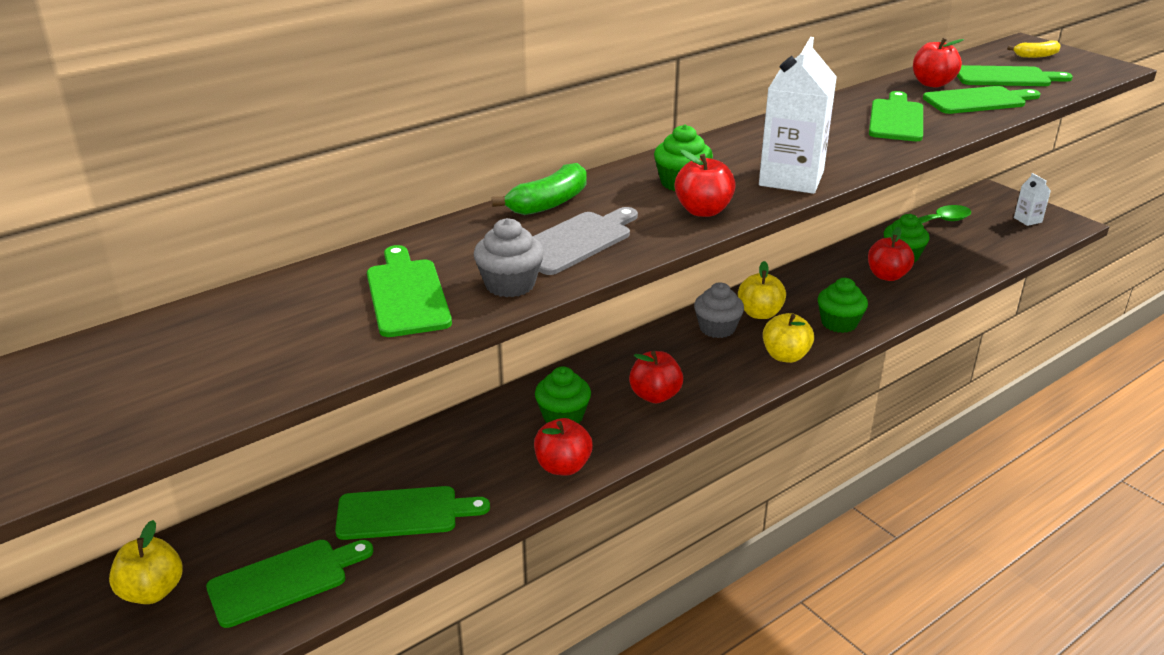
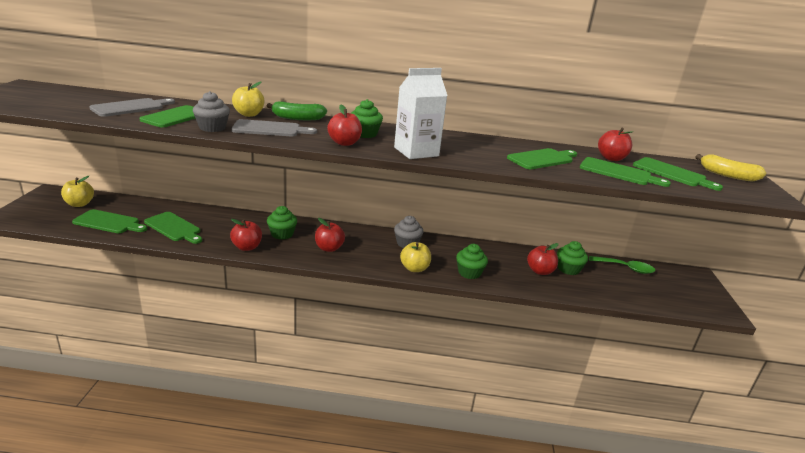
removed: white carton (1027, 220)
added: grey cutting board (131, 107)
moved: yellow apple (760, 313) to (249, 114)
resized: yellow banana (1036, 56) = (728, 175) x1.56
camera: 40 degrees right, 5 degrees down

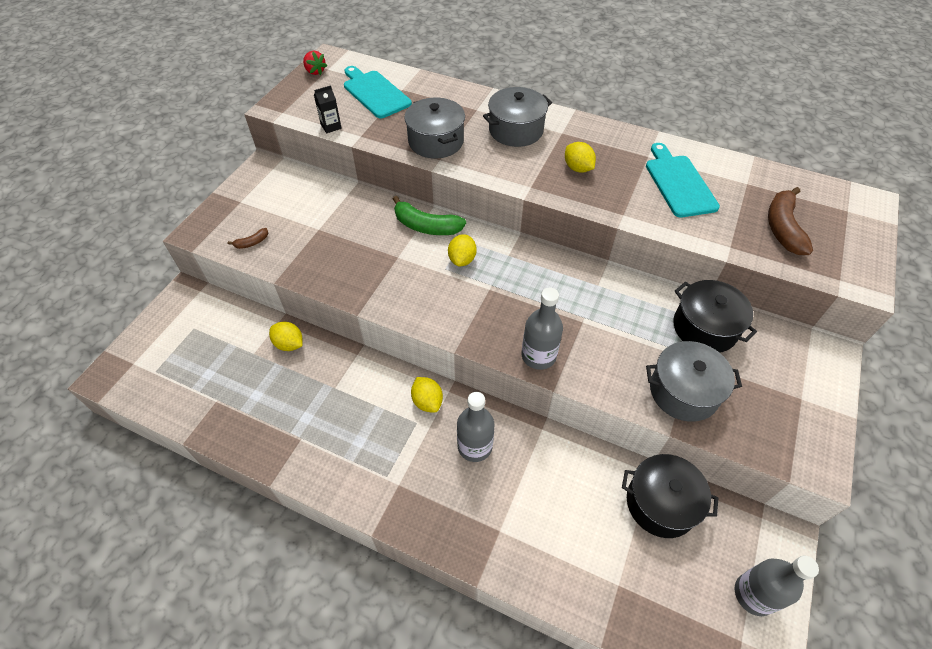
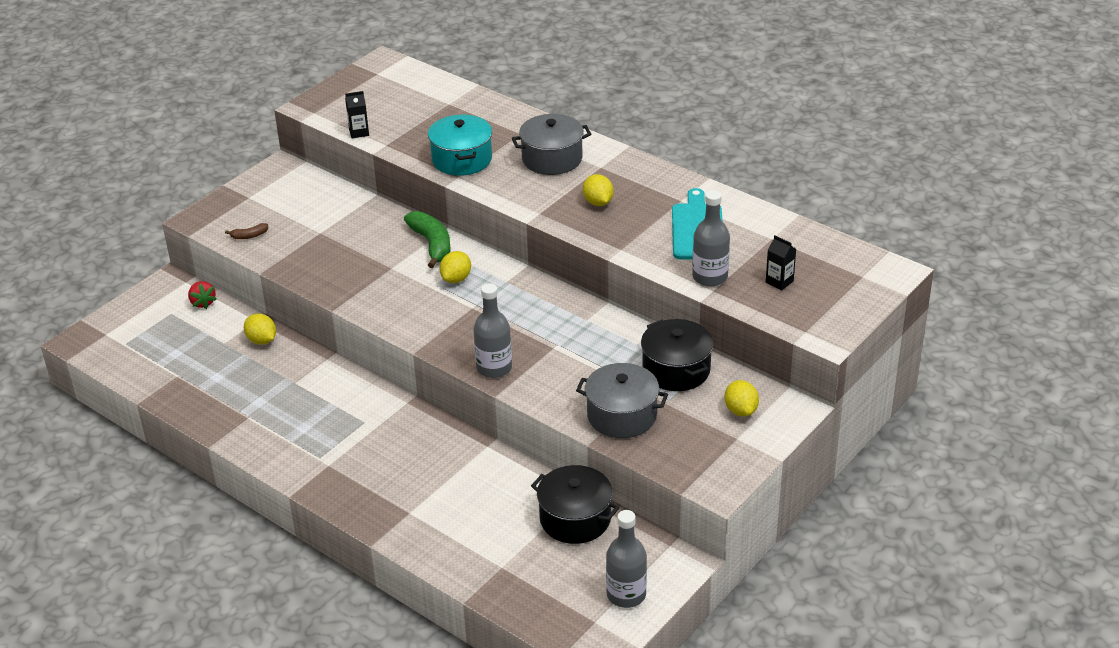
removed: turquoise cutting board (375, 93)
moved: red strawberry (315, 71) to (203, 303); yellow lemon (427, 401) to (740, 410); grey bottle (475, 446) to (710, 277)
replaced: brown banana (782, 228) to black carton (779, 282)
recoloured: grey pot (436, 141) to turquoise pot (462, 159)
turned: green banana (426, 226) = (432, 244) 150 degrees counterclockwise
camera: 15 degrees right, 15 degrees down

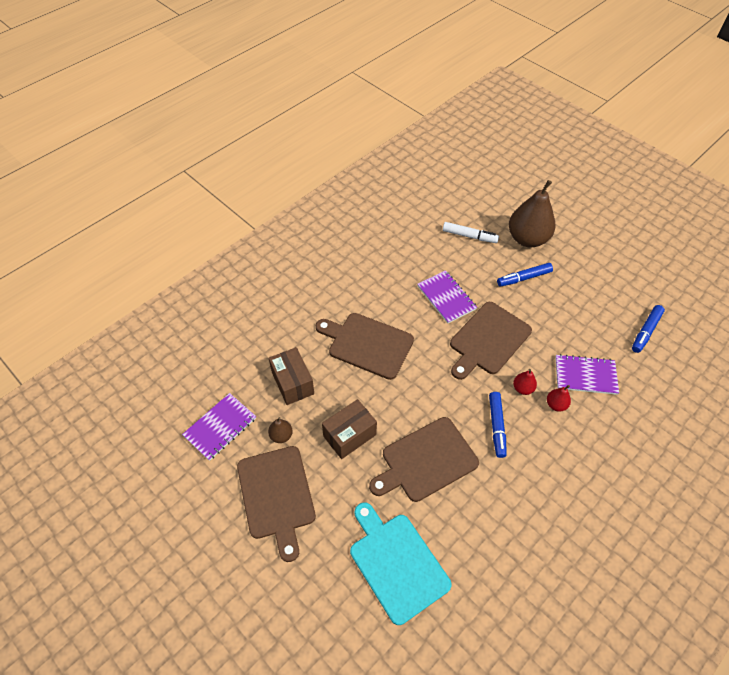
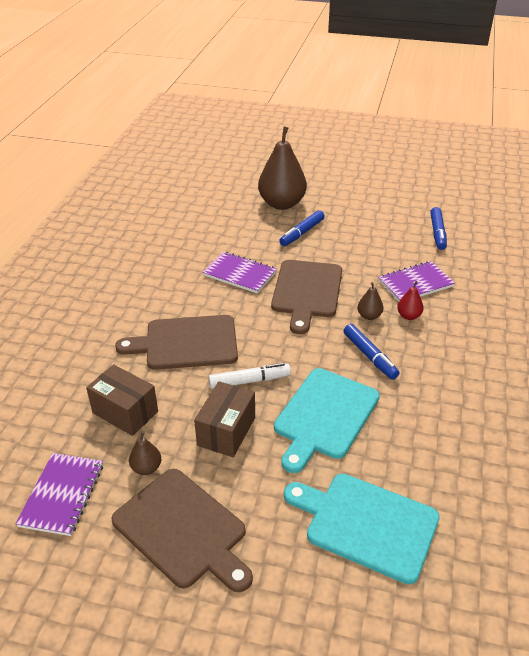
moved: white marker (469, 236) to (249, 381)
recoloured: brown cutting board (426, 461) to turquoise cutting board (325, 416); red pear (522, 388) to brown pear (369, 316)
camera: 30 degrees left, 15 degrees down

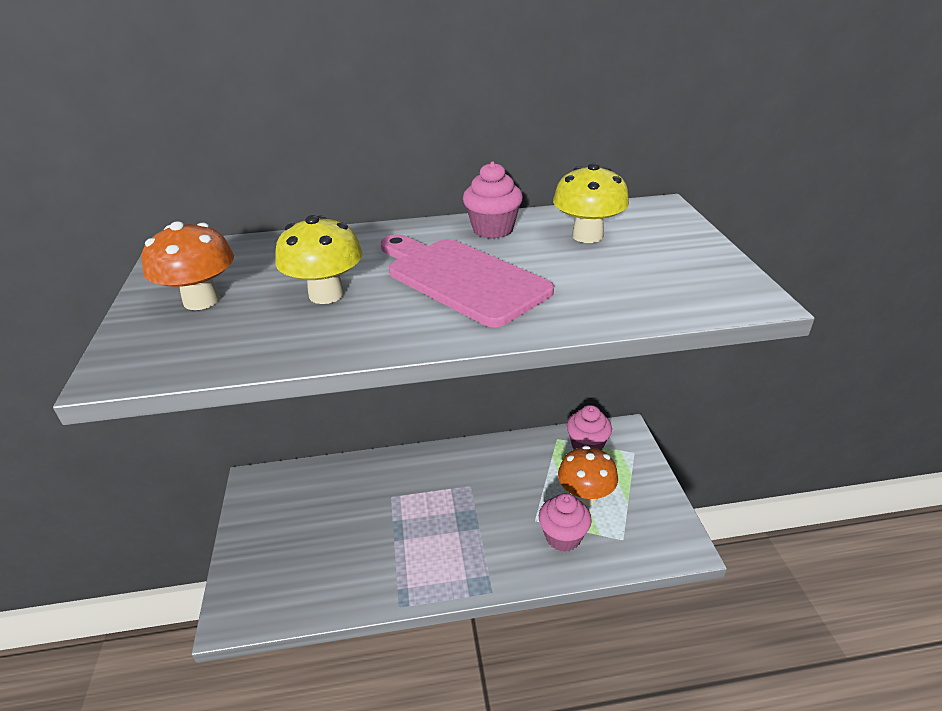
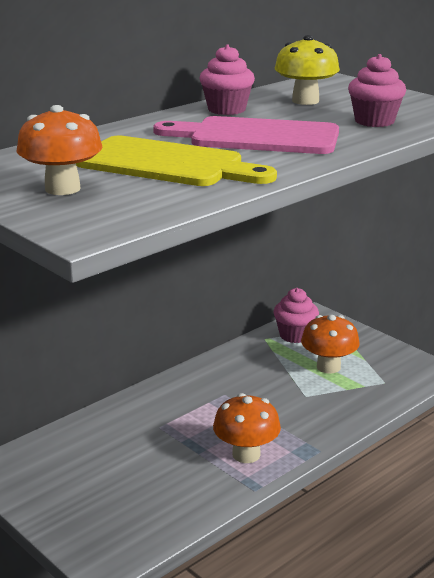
added: orange mushroom (246, 454)
moved: pink cupcake (563, 537) to (374, 121)
replaced: yellow mushroom (326, 294) to yellow cutting board (167, 164)
camera: 35 degrees left, 10 degrees down

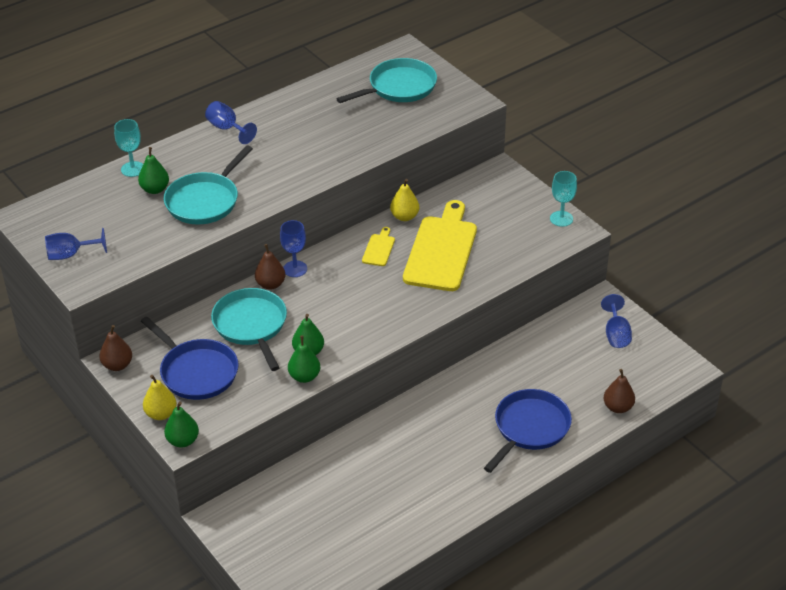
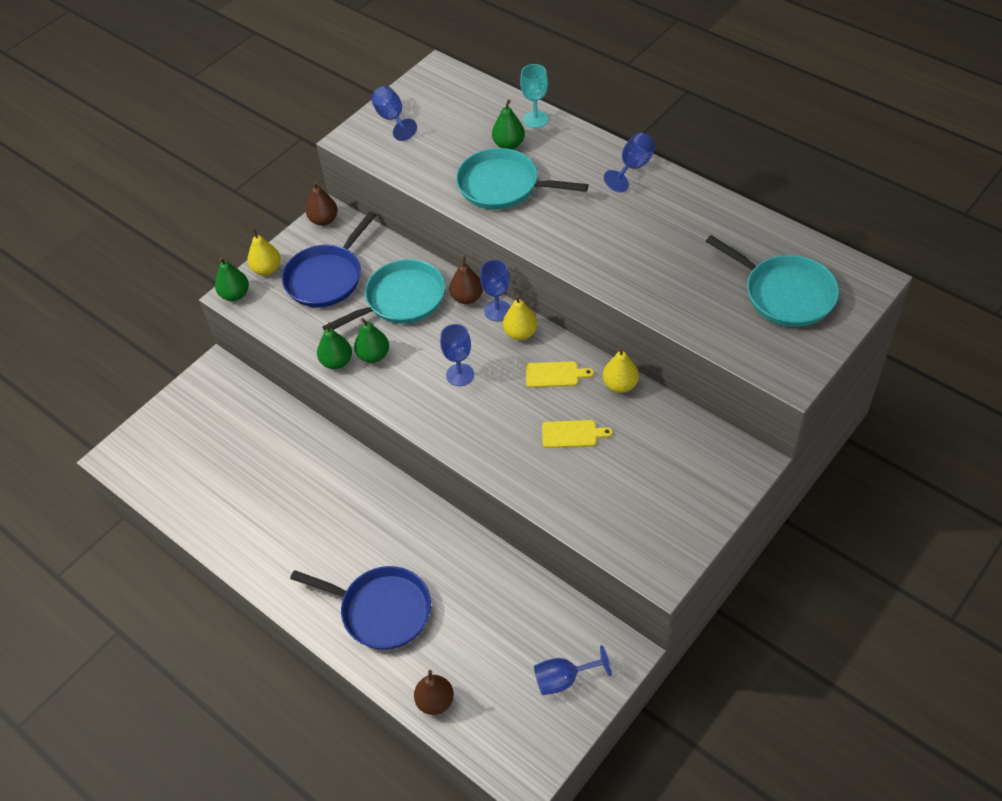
removed: turquoise goblet (561, 219)
added: blue goblet (460, 375); yellow pear (520, 333)
resized: yellow cutting board (441, 250) = (572, 434) x0.43
camera: 80 degrees right, 10 degrees up

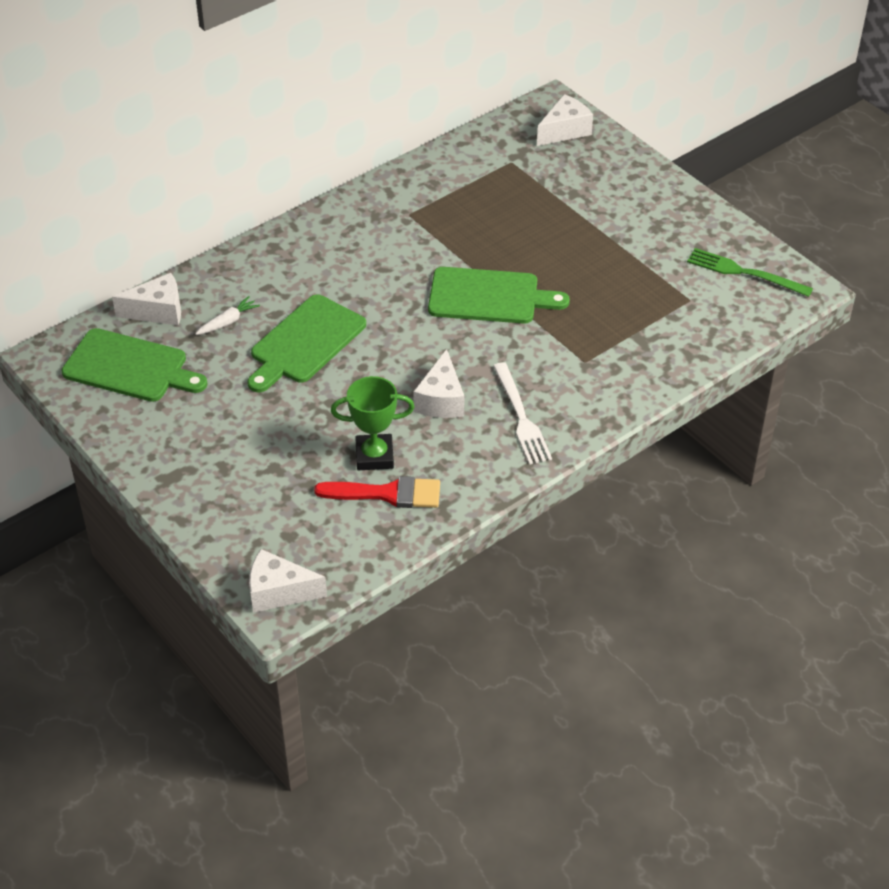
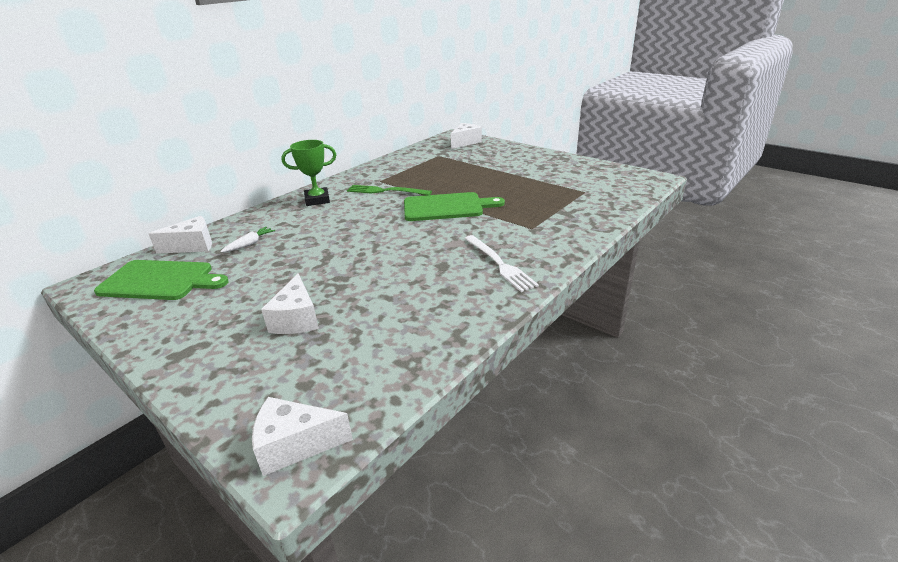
removed: green cutting board (305, 342); red brush (387, 494)
moved: green trophy (374, 456) to (317, 200); white cheese (441, 400) to (296, 319); green fork (745, 273) to (386, 191)
camera: 10 degrees left, 15 degrees down

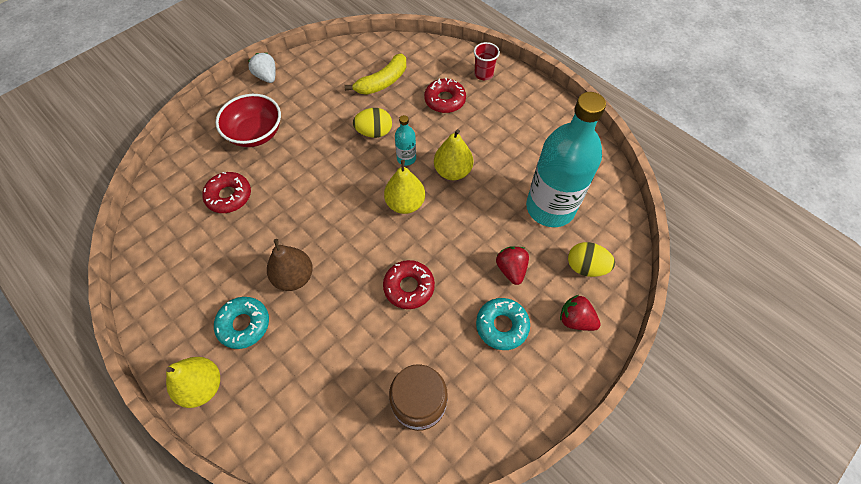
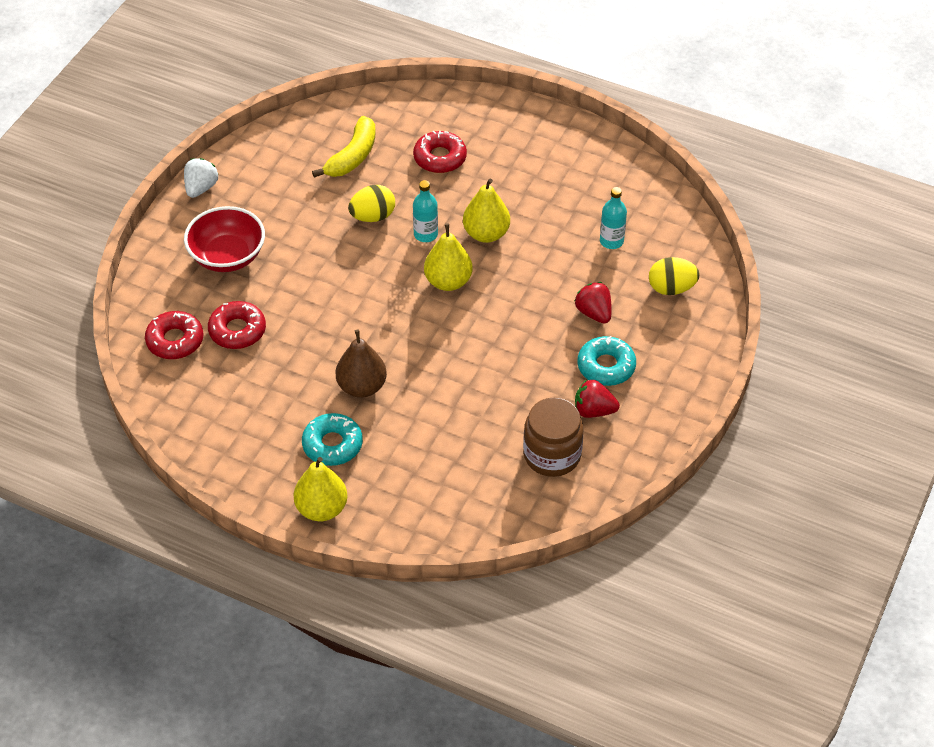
removed: red cup (483, 74)
moved: red donut (409, 287) to (175, 340); red strawberry (575, 320) to (594, 410)
turned: white strawberry (267, 77) = (201, 188) 75 degrees clockwise
resized: turquoise bottle (550, 207) = (611, 241) x0.42
camera: 20 degrees left, 10 degrees down

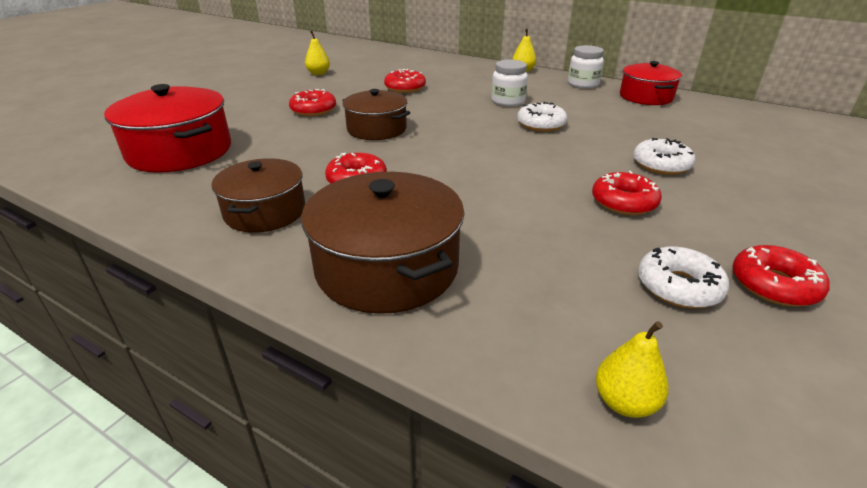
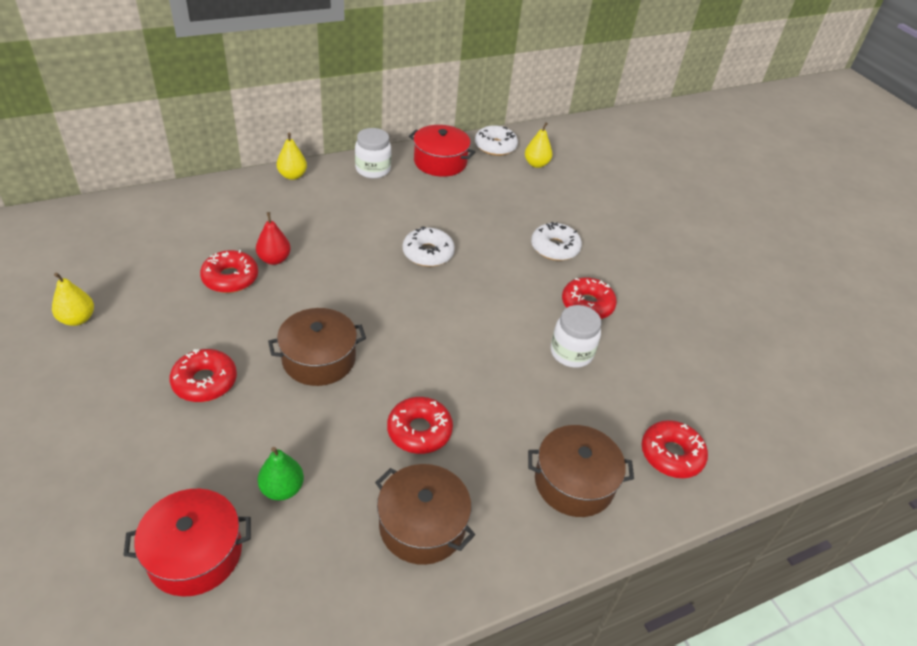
added: red pear (274, 259); green pear (282, 489)
moved: white jar (508, 101) to (571, 353); yellow pear (624, 402) to (536, 164); white donut (678, 287) to (495, 146); red donut (774, 285) to (671, 455)
resized: red pot (180, 151) = (195, 553) x0.66; brown pot (387, 267) = (574, 482) x0.66
camera: 60 degrees left, 10 degrees up

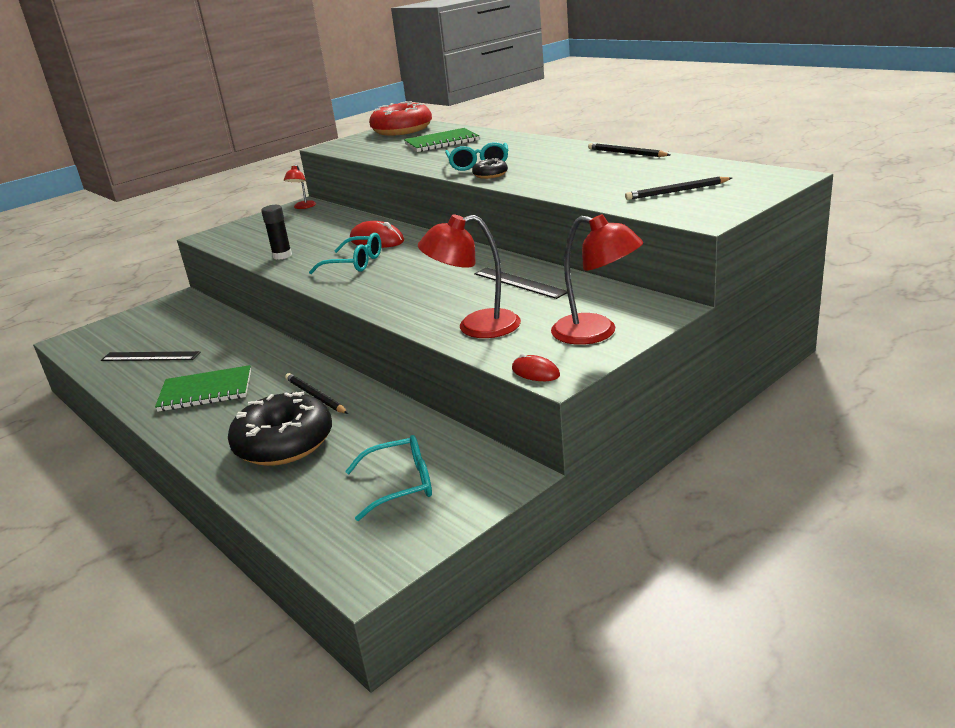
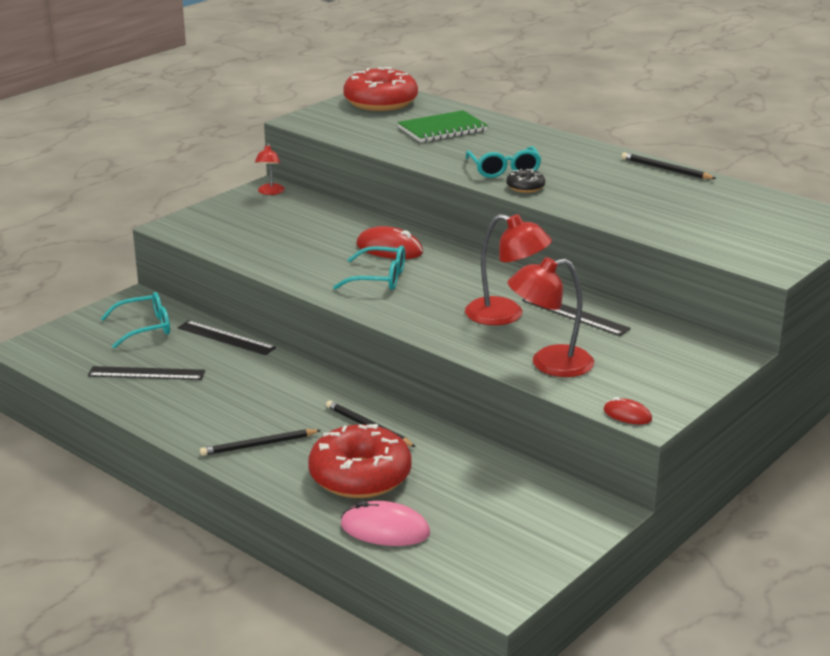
removed: green notebook (206, 391); black glue stick (282, 256)
added: black ruler (226, 338); pink mouse (385, 529)
moved: turquoise glasses (400, 485) to (145, 328); red lamp (596, 333) to (505, 315); black pencil (677, 191) to (258, 445)
recoloured: black donut (284, 443) to red donut (360, 476)
camera: 10 degrees left, 0 degrees up

